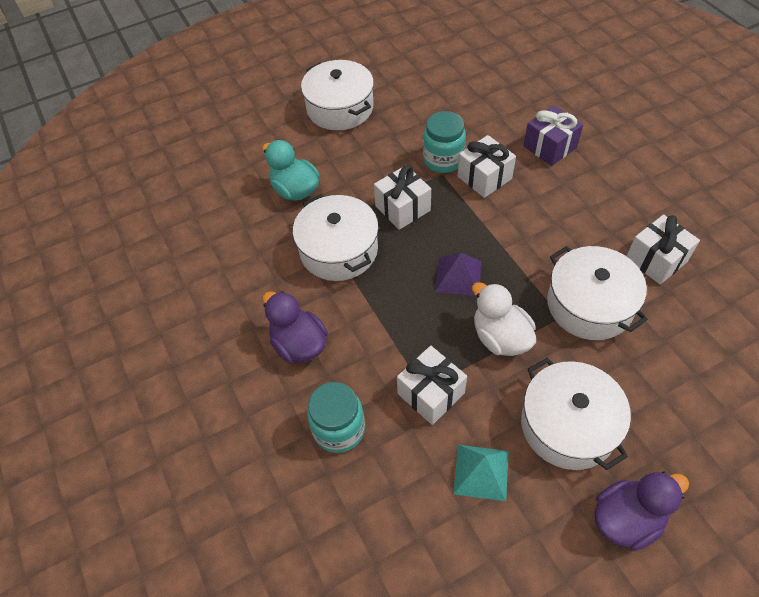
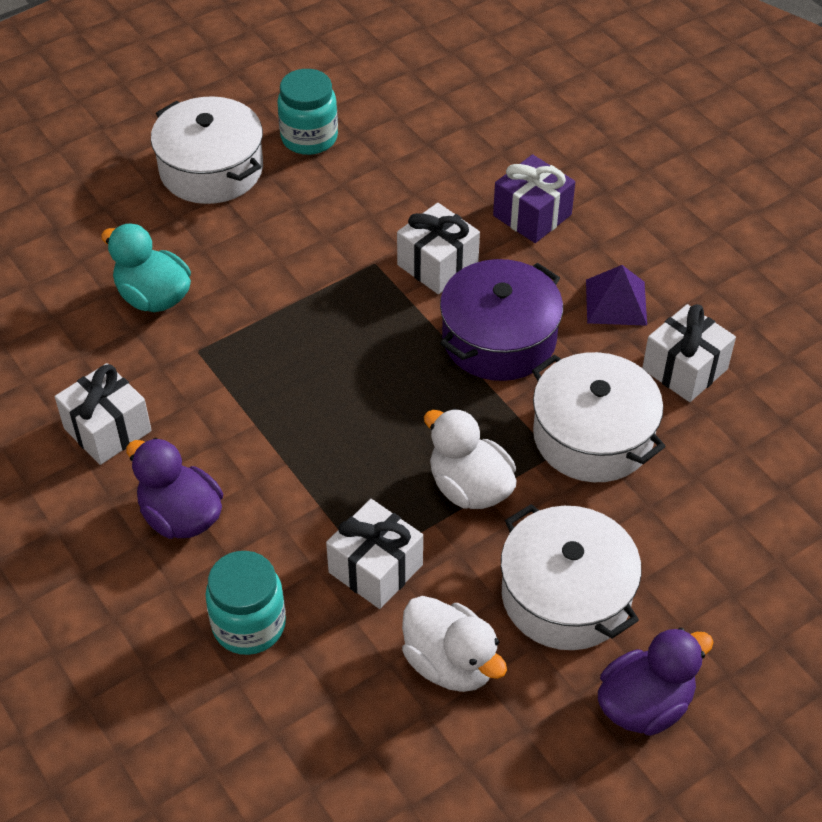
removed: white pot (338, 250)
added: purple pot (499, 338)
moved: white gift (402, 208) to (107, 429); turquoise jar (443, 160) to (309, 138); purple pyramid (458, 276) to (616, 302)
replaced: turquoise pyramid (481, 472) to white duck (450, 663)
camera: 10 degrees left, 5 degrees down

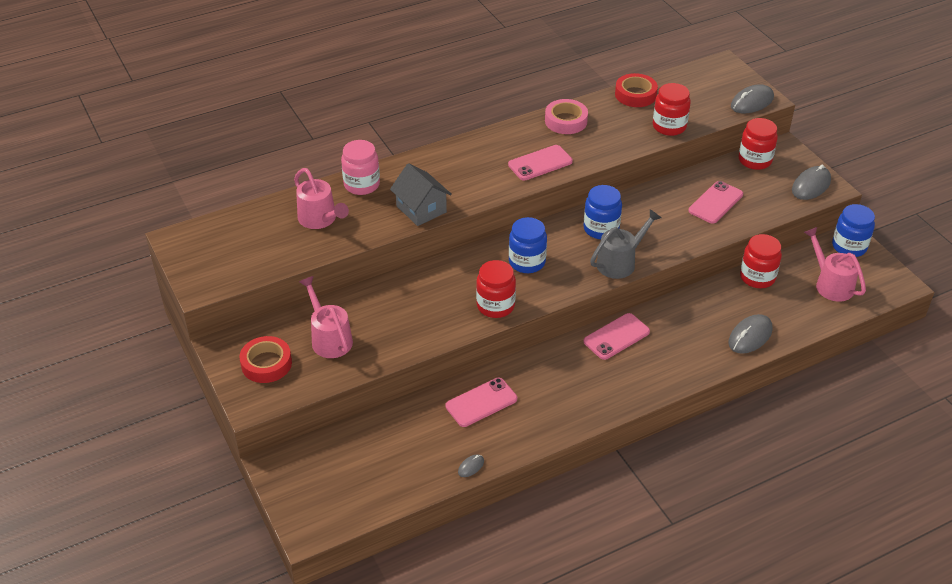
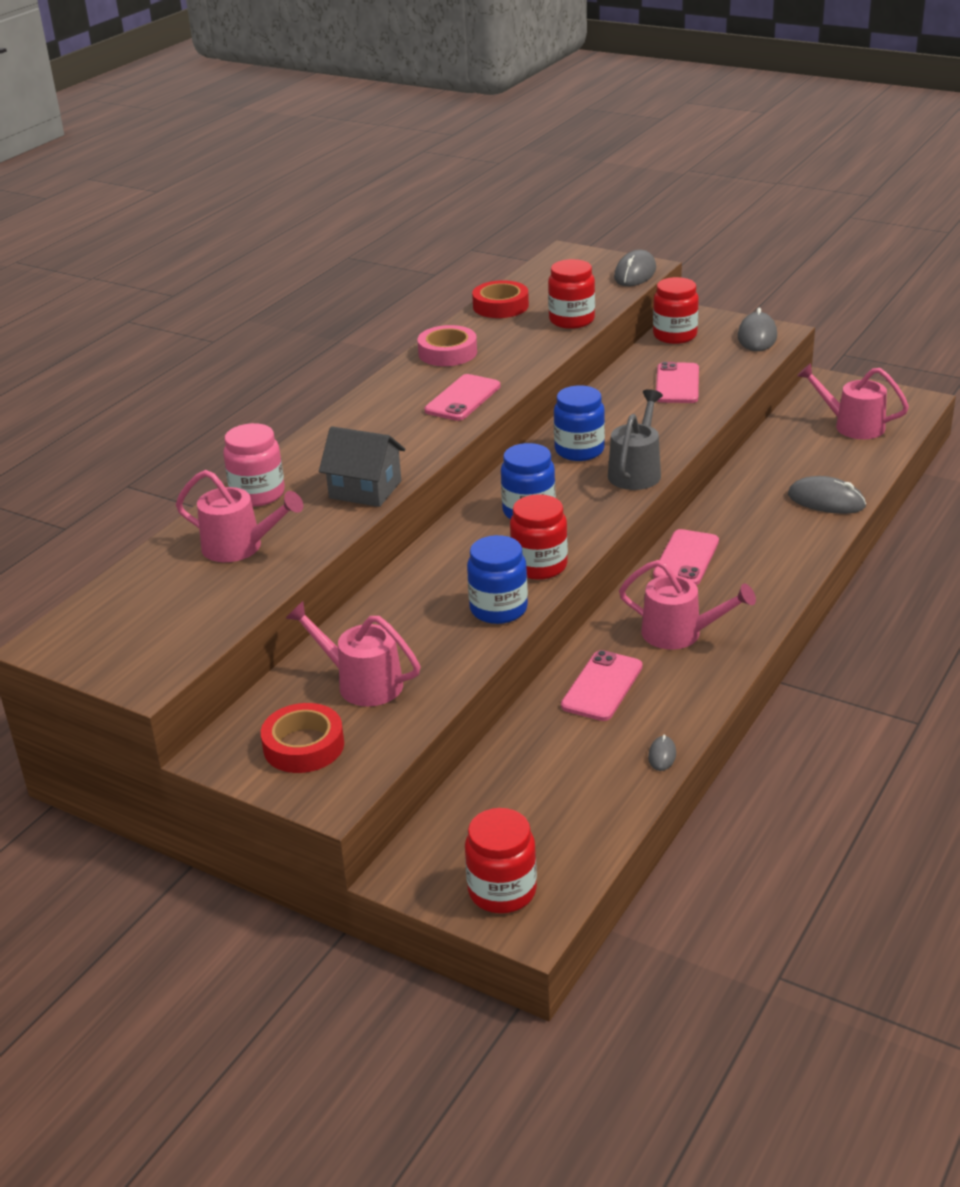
added: pink watering can (680, 634)
moved: red jar (757, 277) to (502, 891); blue jar (849, 247) to (498, 609)
turned: grey mouse (750, 336) = (826, 500) 75 degrees counterclockwise
camera: 30 degrees left, 10 degrees down

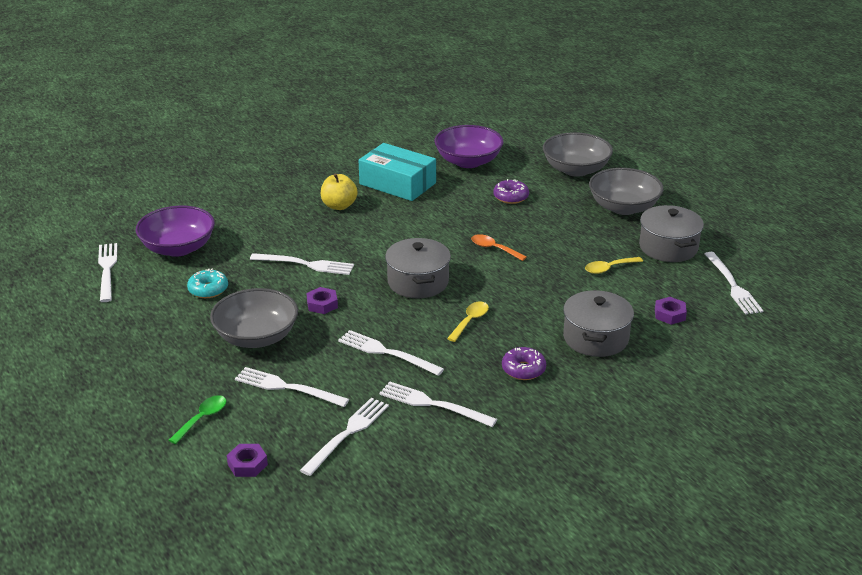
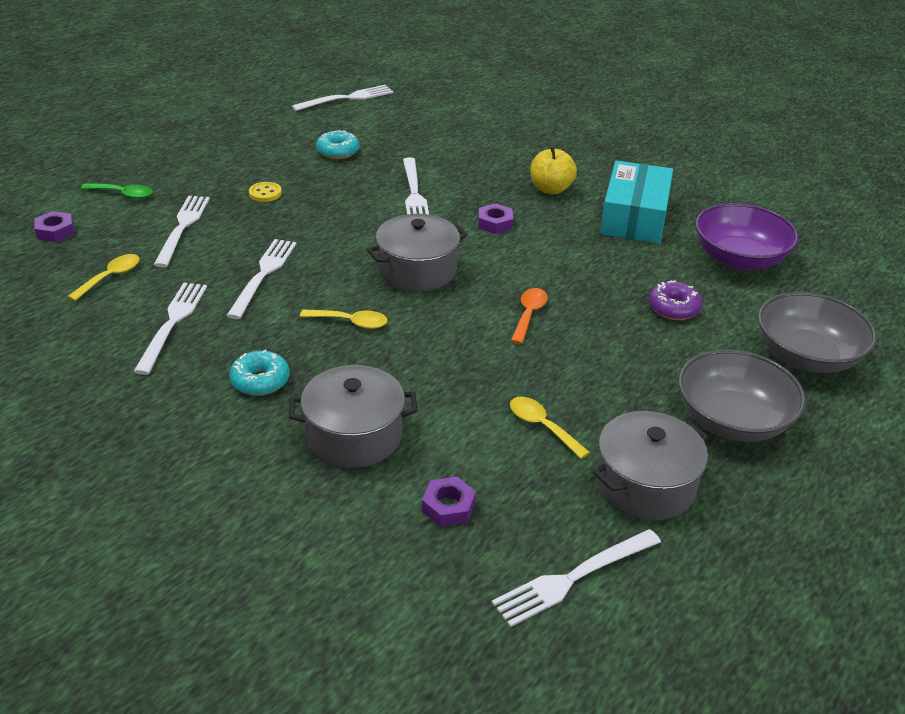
removed: purple bowl (178, 248)
moved: purple nut (322, 304) to (495, 223)
replaced: grey bowl (256, 337) to yellow button (265, 193); white fork (347, 434) to yellow spoon (110, 277)
recoloured: purple donut (523, 369) to turquoise donut (260, 381)
camera: 70 degrees right, 5 degrees up

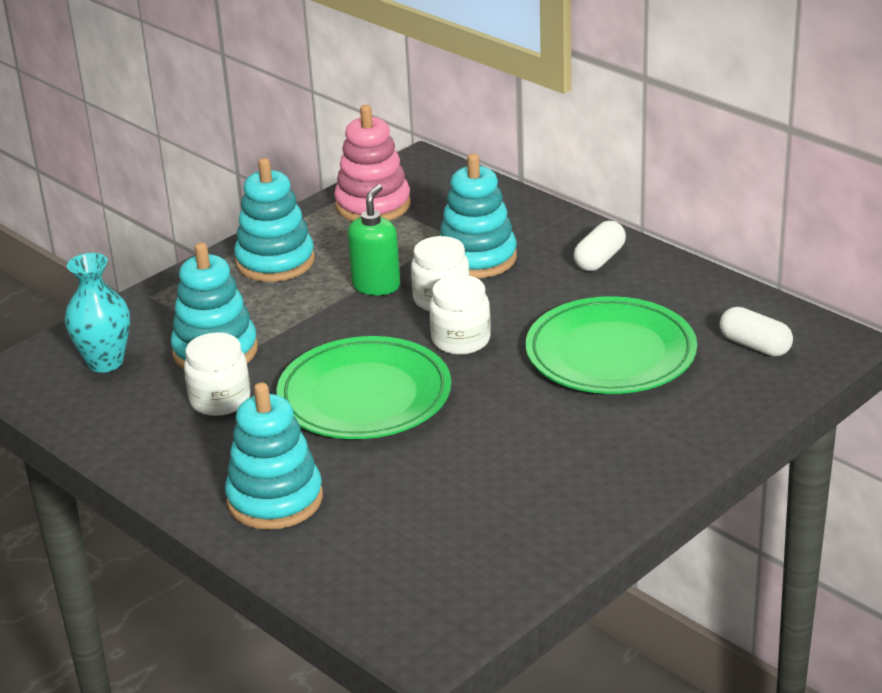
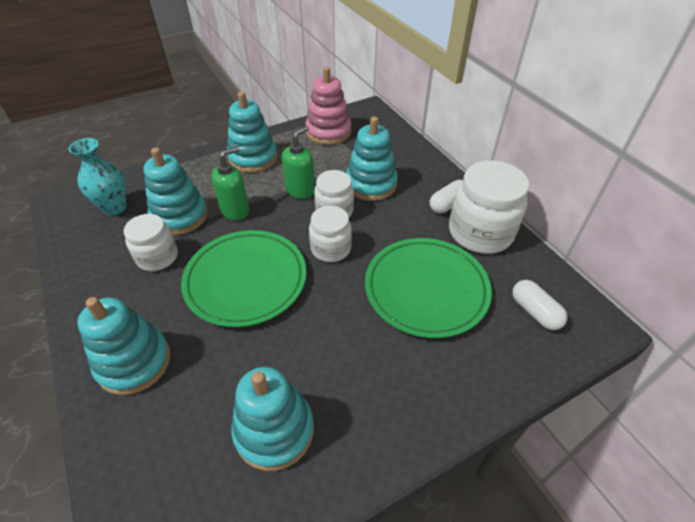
added: green soap dispenser (235, 210); turquoise stacking toy (274, 430); white jar (480, 232)
camera: 15 degrees right, 15 degrees up

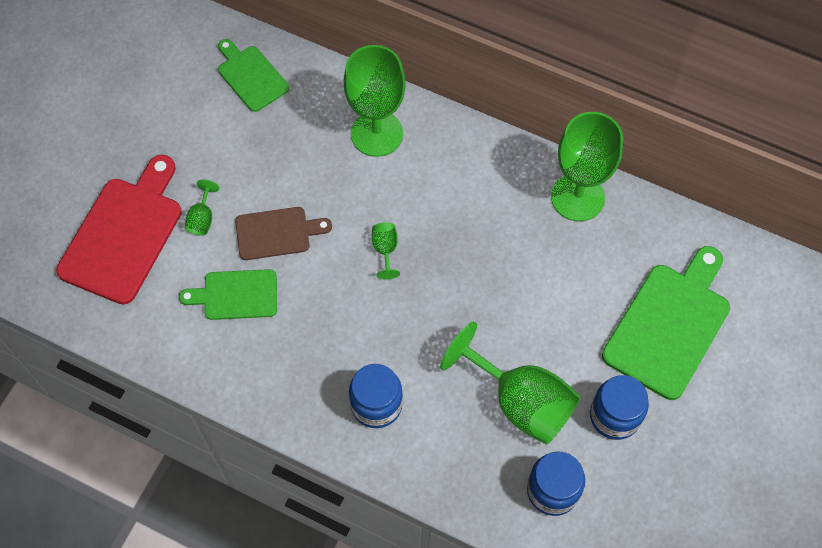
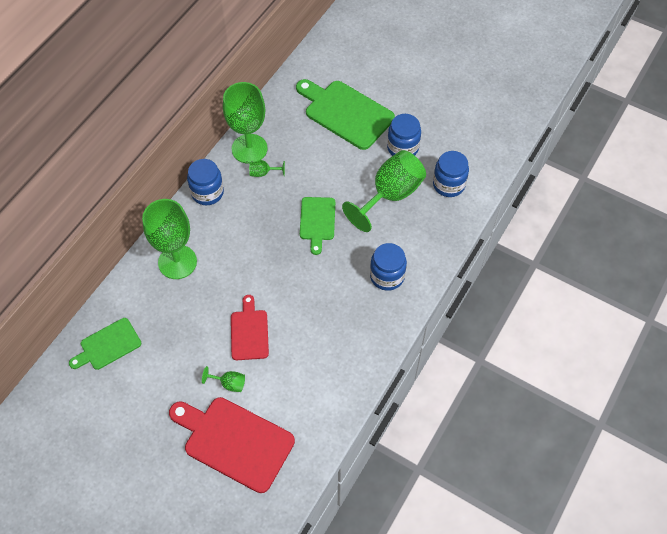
added: blue jar (207, 192)
moved: green cutting board (236, 295) to (317, 221); green goblet (385, 250) to (263, 173)
recoloured: brown cutting board (277, 233) to red cutting board (249, 332)
camera: 85 degrees left, 5 degrees down

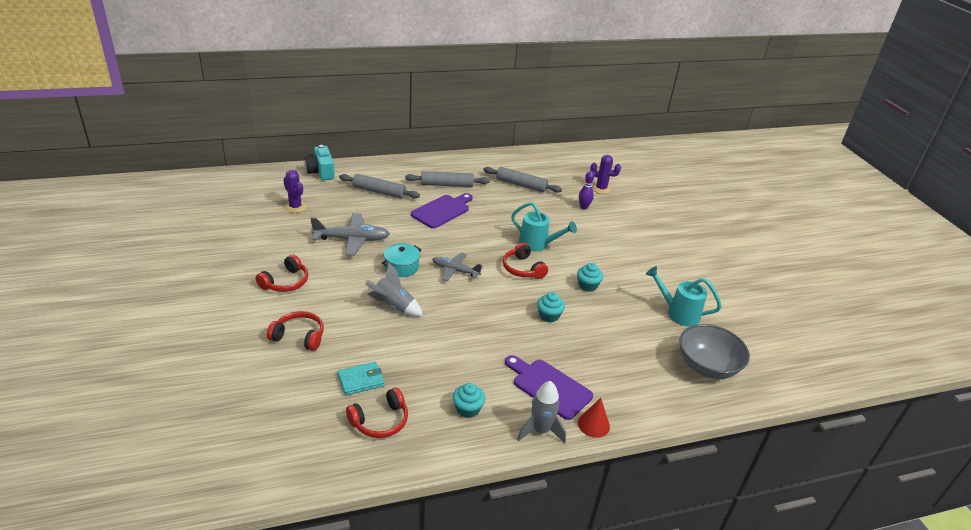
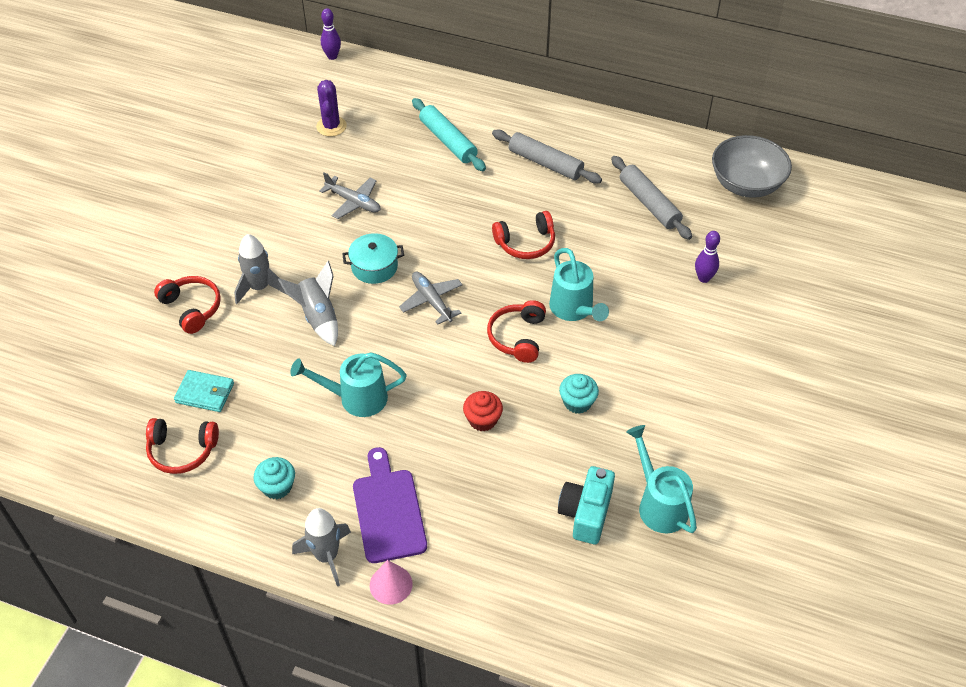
removed: purple cutting board (442, 211); purple cactus (601, 189)
added: grey rocket (259, 287); turquoise watering can (355, 398); purple bowling pin (332, 56)
moved: red headphones (286, 282) to (526, 243); turquoise camera (321, 172) to (586, 513); grey bowl (707, 366) to (746, 184)
recoloured: grey rolling pin (379, 192) to turquoise rolling pin (448, 141); turquoise cupcake (549, 316) to red cupcake (482, 420); red cone (593, 424) to pink cone (391, 584)
resized: grey plane (352, 240) = (353, 202) x0.66
camera: 40 degrees right, 15 degrees up

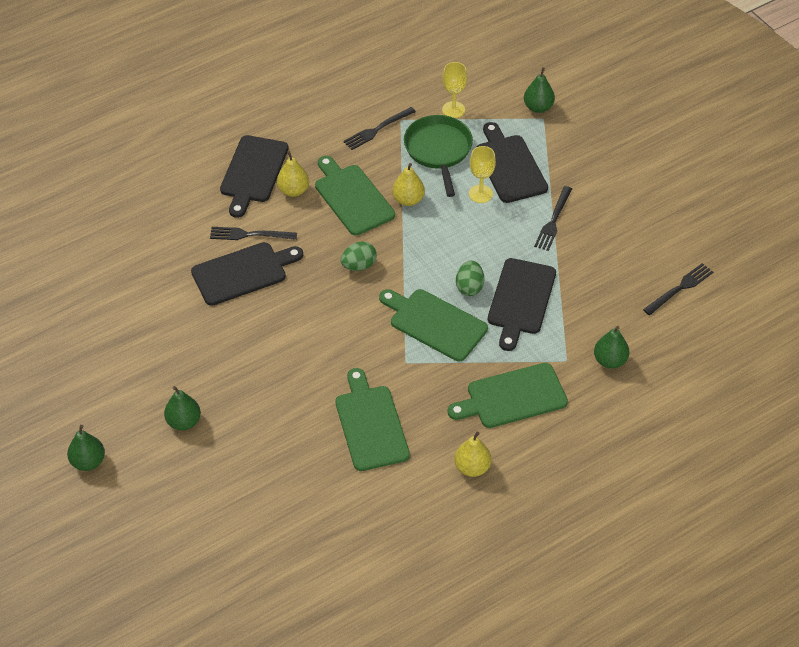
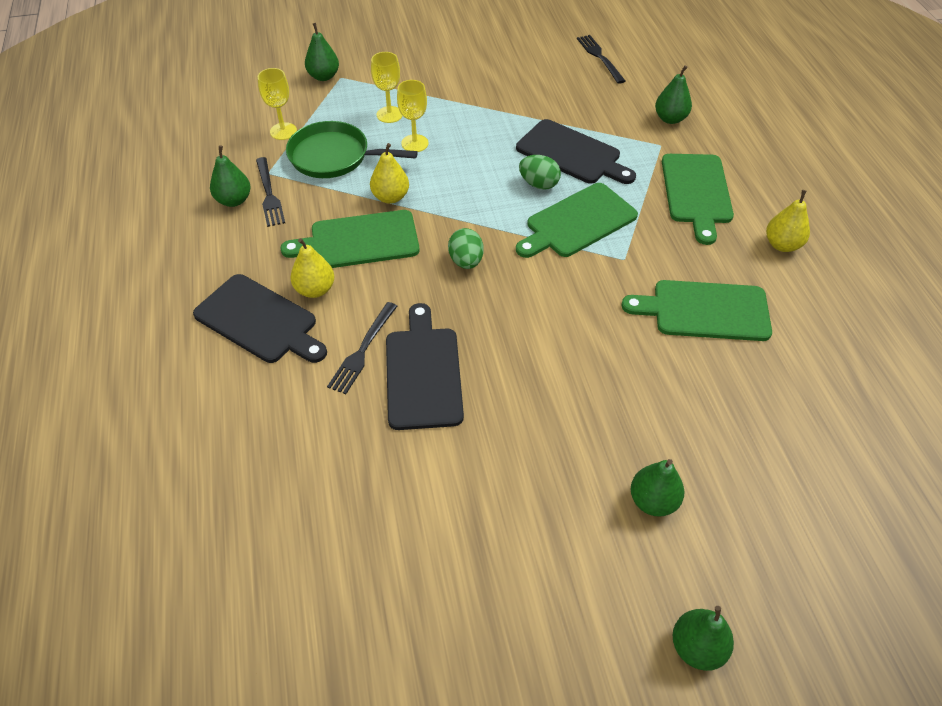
removed: black fork (553, 221)
added: green pear (234, 200)
replaced: black cutting board (509, 166) to yellow goblet (389, 114)
camera: 70 degrees left, 0 degrees up

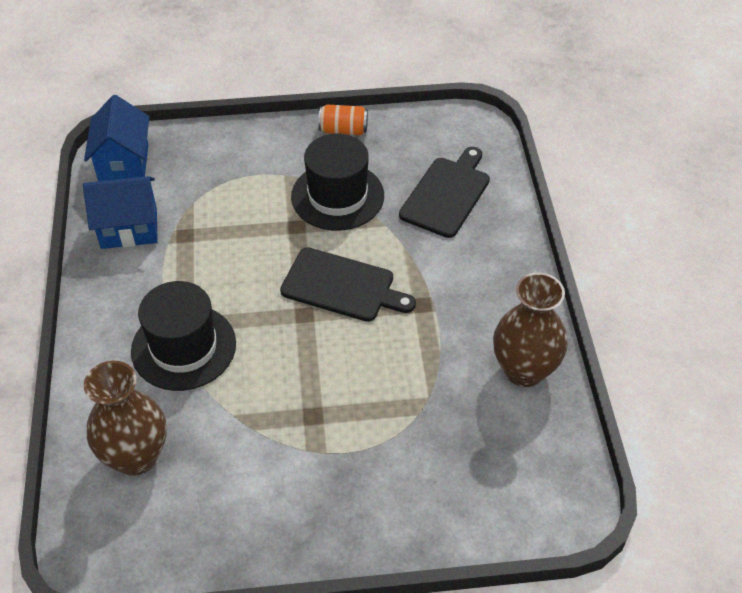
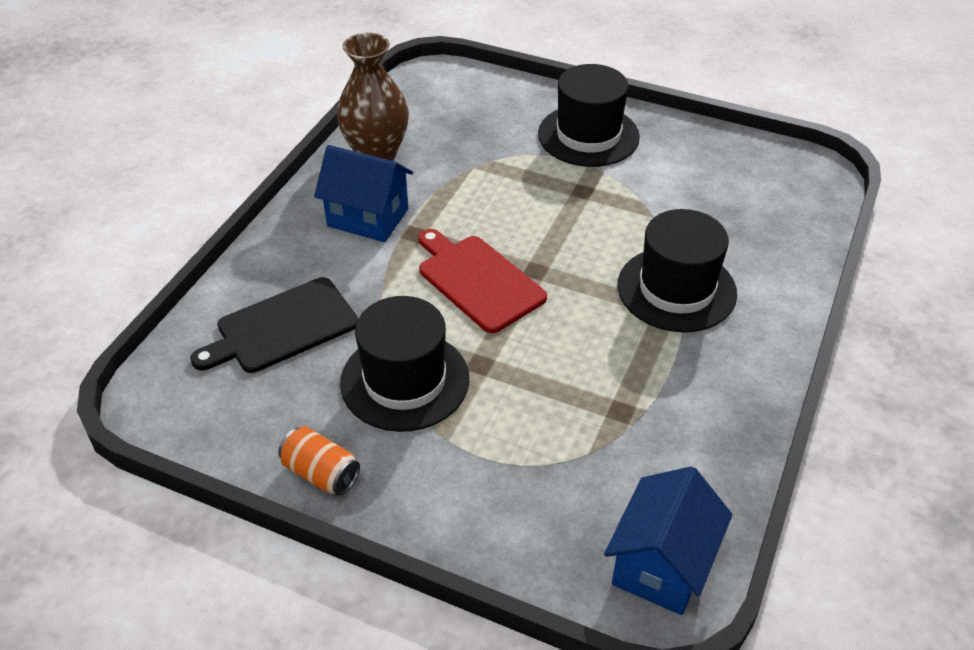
removed: brown vase (136, 457)
added: black hat (588, 135)
moved: blue house (129, 228) to (368, 217)
recoloured: black cutting board (342, 286) to red cutting board (477, 280)
camera: 150 degrees left, 5 degrees down

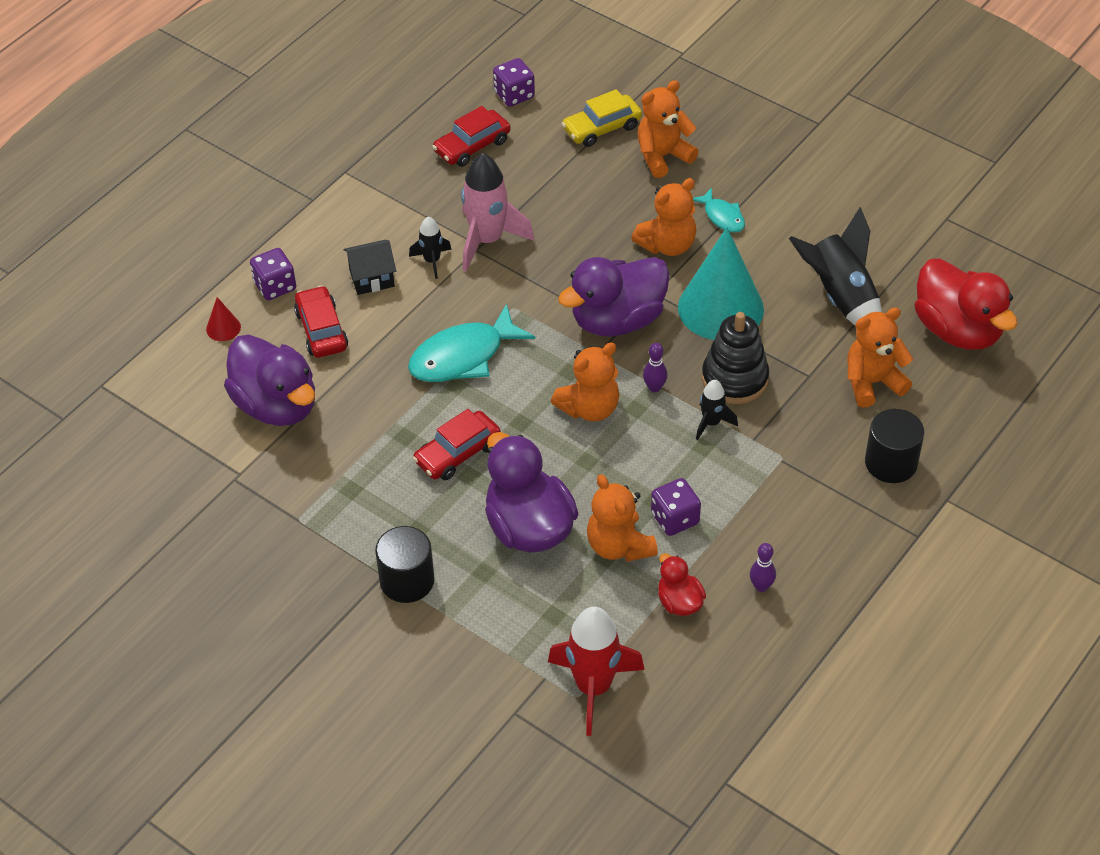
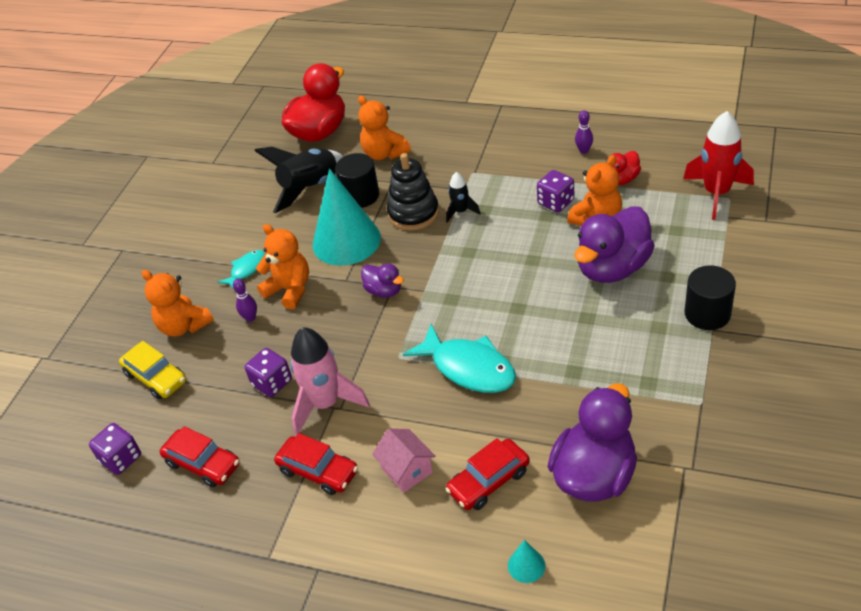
removed: black rocket (432, 261); orange teddy bear (589, 408)
moved: purple dice (275, 286) to (272, 383); red car (457, 453) to (318, 471); purple bowling pin (654, 387) to (250, 318); black cylinder (891, 463) to (360, 196)
recoloured: red cone (223, 328) to turquoise cone (526, 565); black house (372, 278) to pink house (407, 470)
resized: purple duck (617, 320) = (384, 291) x0.50
camera: 105 degrees left, 5 degrees down

